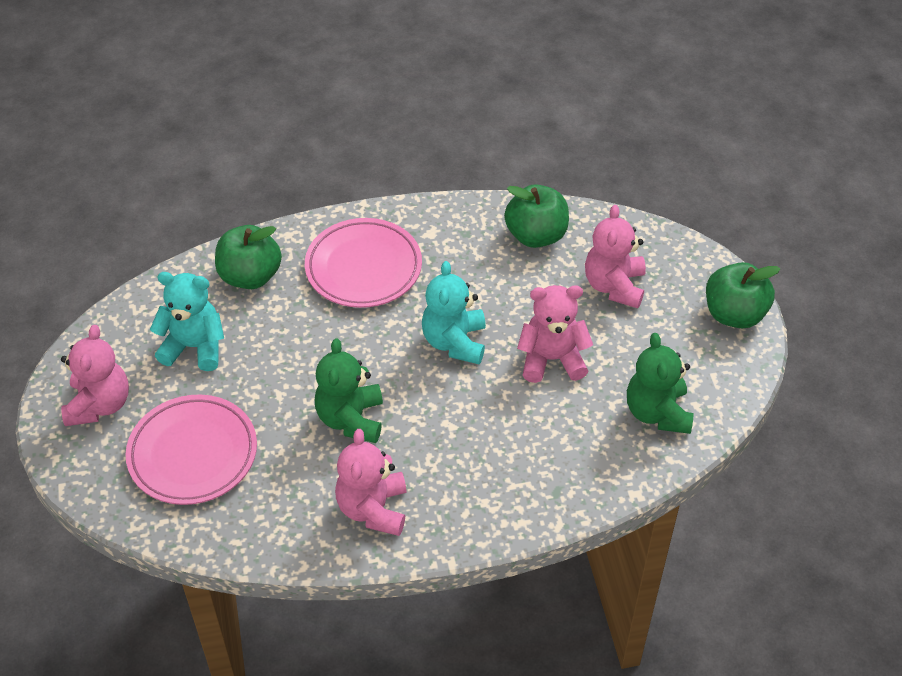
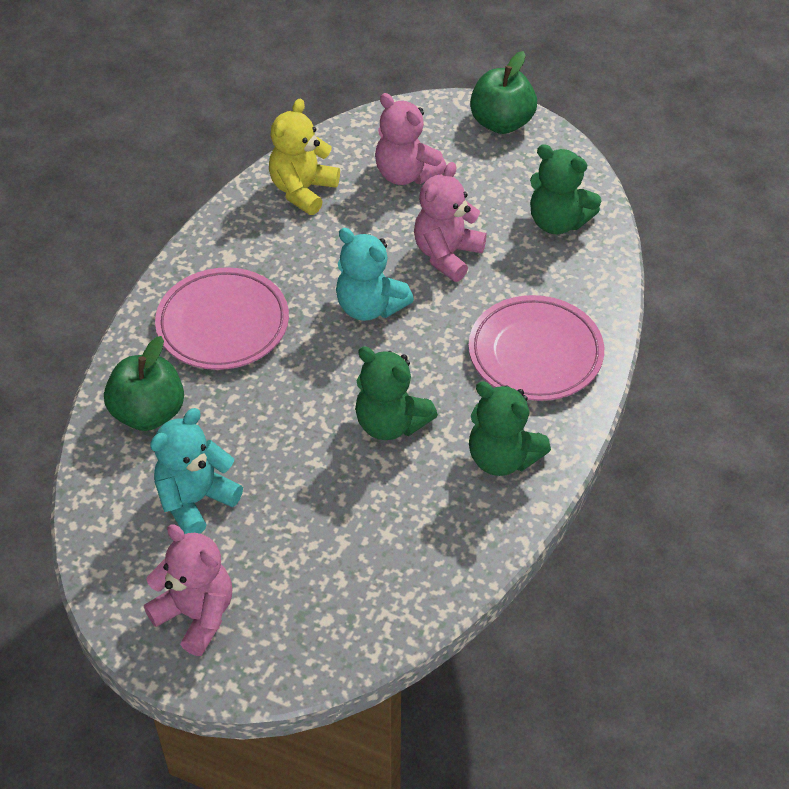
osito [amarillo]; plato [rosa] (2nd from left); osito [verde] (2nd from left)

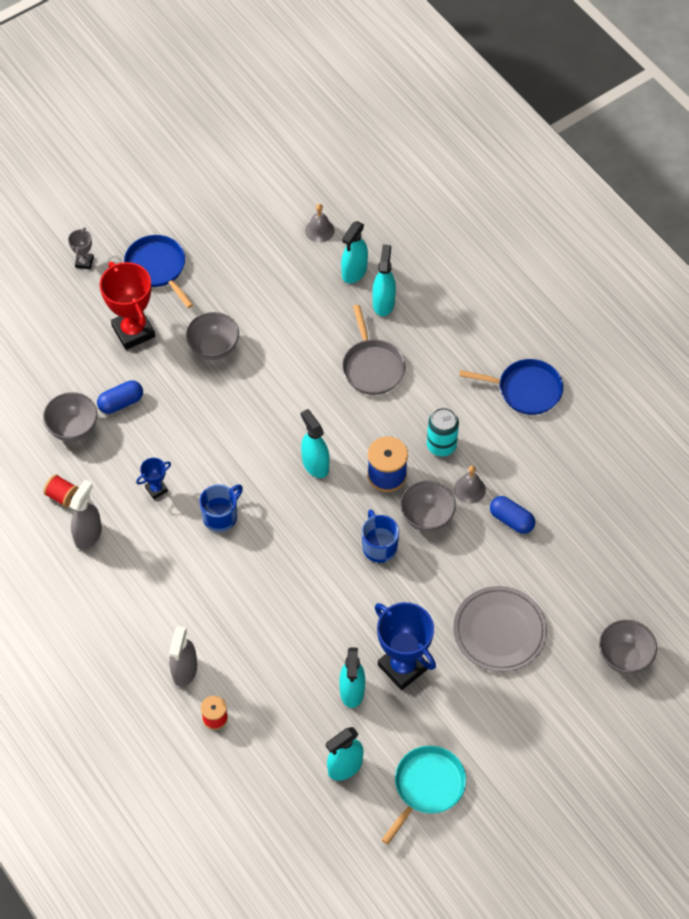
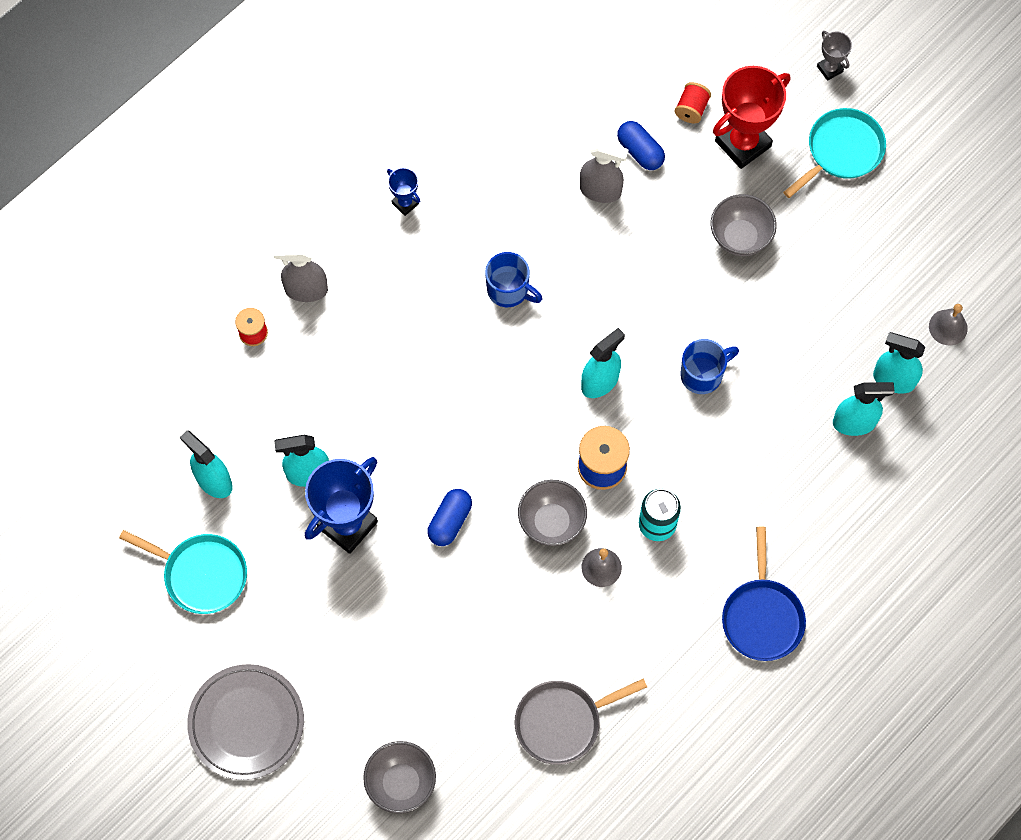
plato [gris]; trofeo [azul] (2nd from left); cápsula [azul] (1st from left); sartén [gris]; pulverizador [gris] (2nd from left); carrete [rojo] (2nd from left); taza [azul] (2nd from left); sartén [turquesa] (2nd from left); trofeo [gris]; cuenco [gris] (1st from left in the first image)

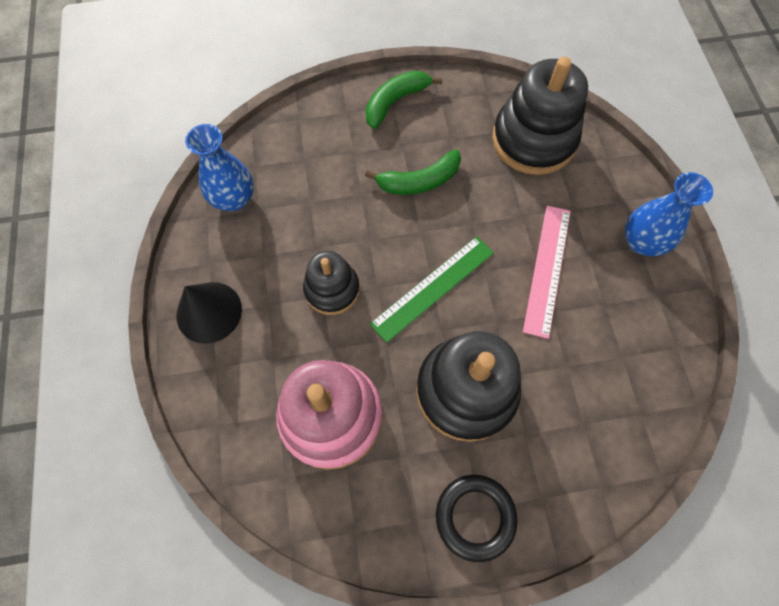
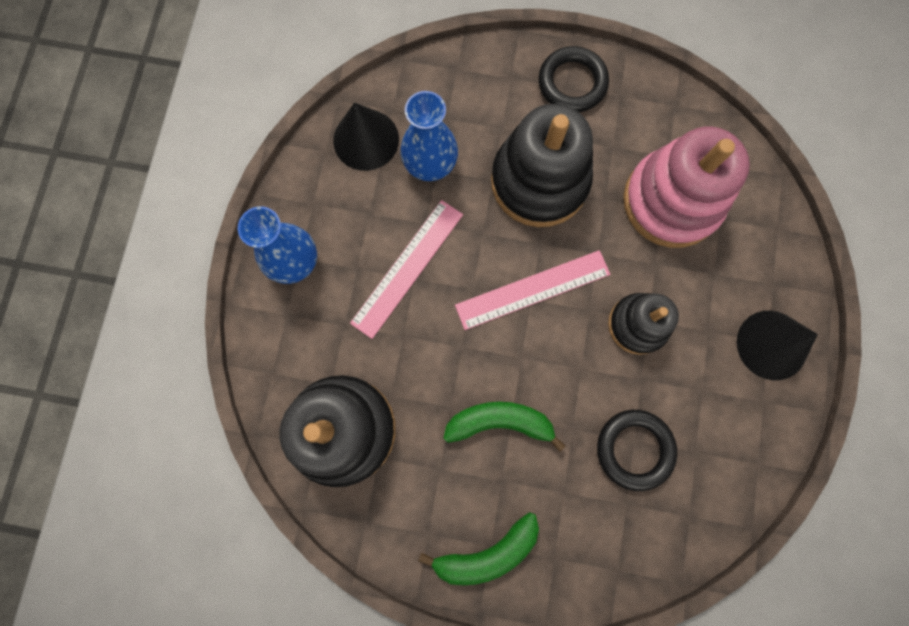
cono [negro] (1st from left); florero [azul] (2nd from left); regla [rosa] (2nd from left); anillo [negro] (2nd from left)

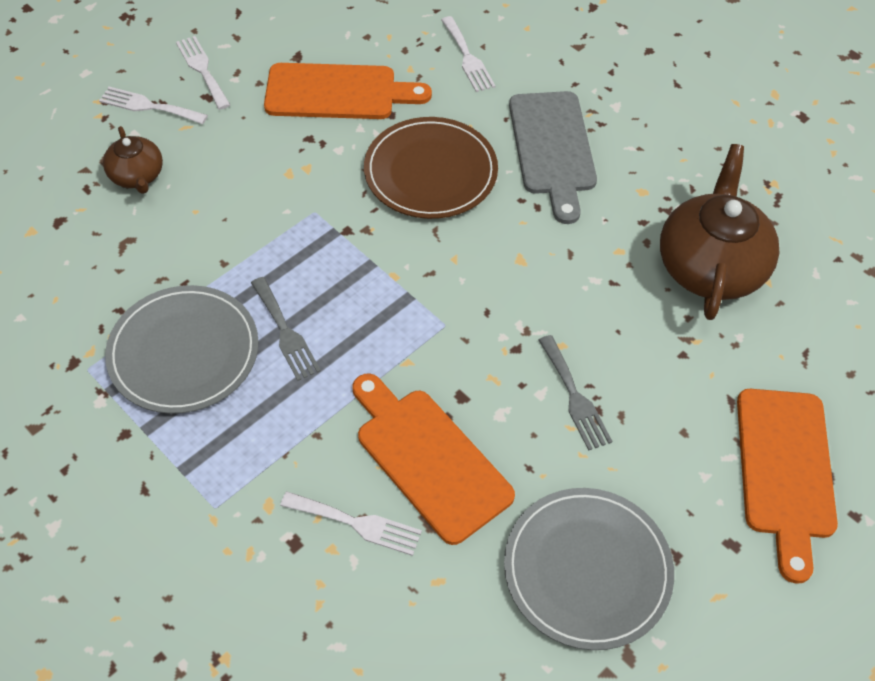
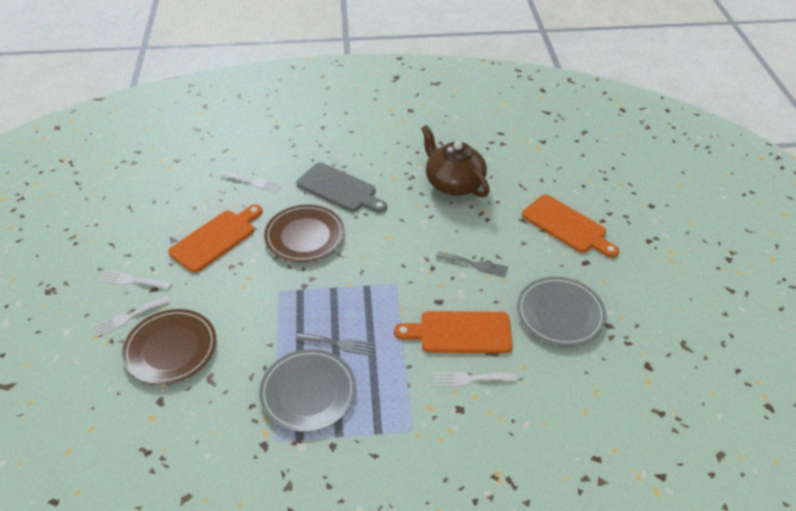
plato [marrón] (1st from left); tenedor [blanco] (4th from left)

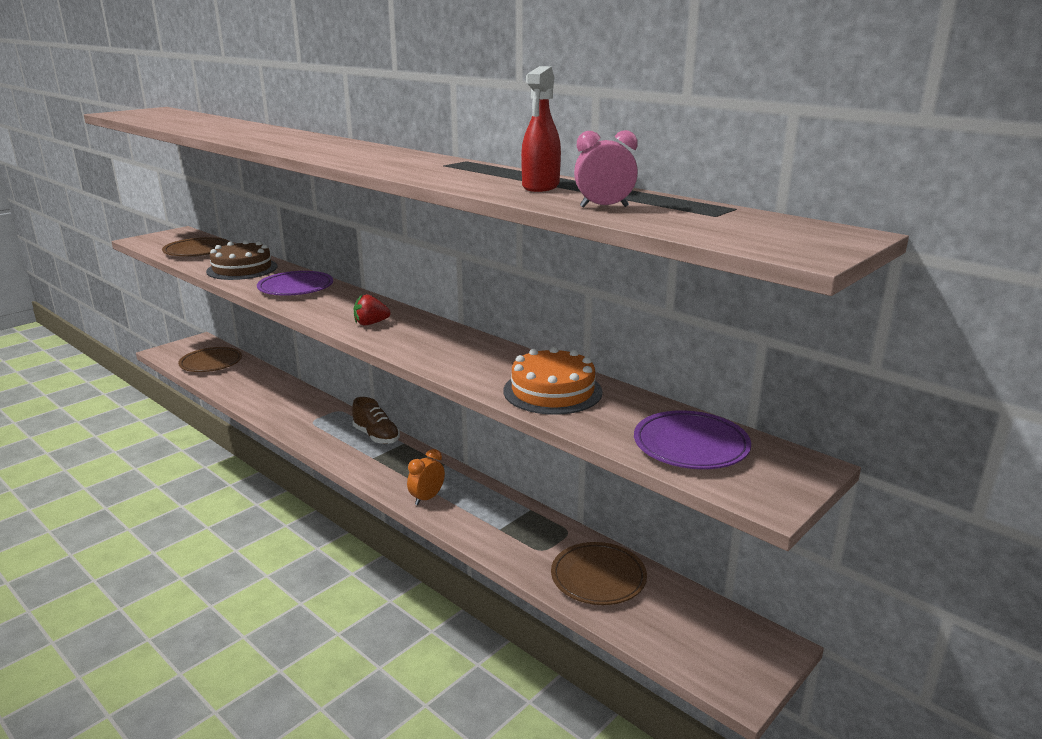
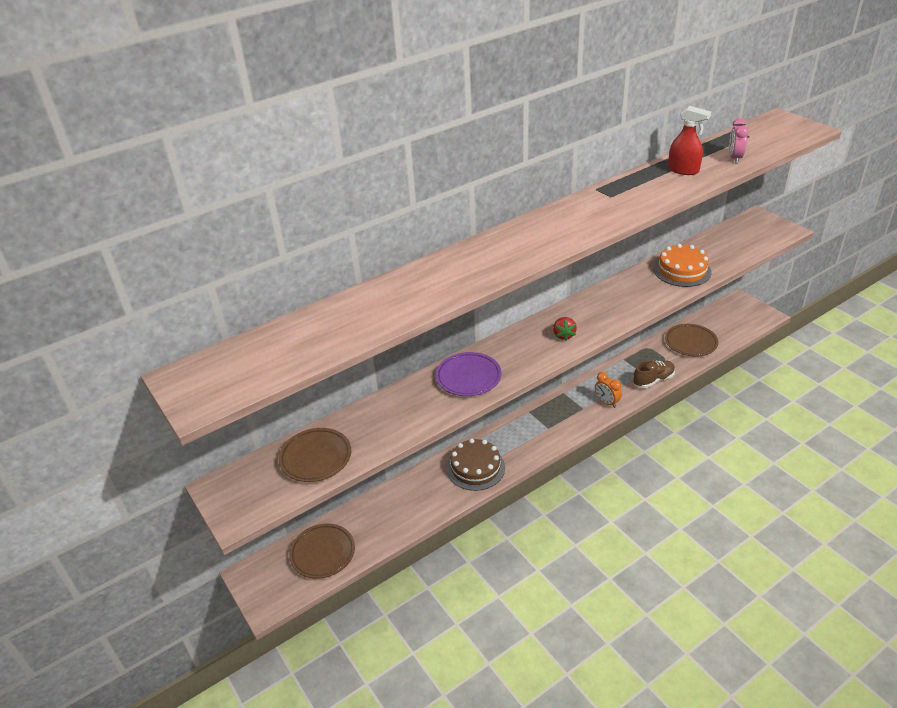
tarta [marrón]; zapato [marrón]; plato [morado] (2nd from left in the first image)

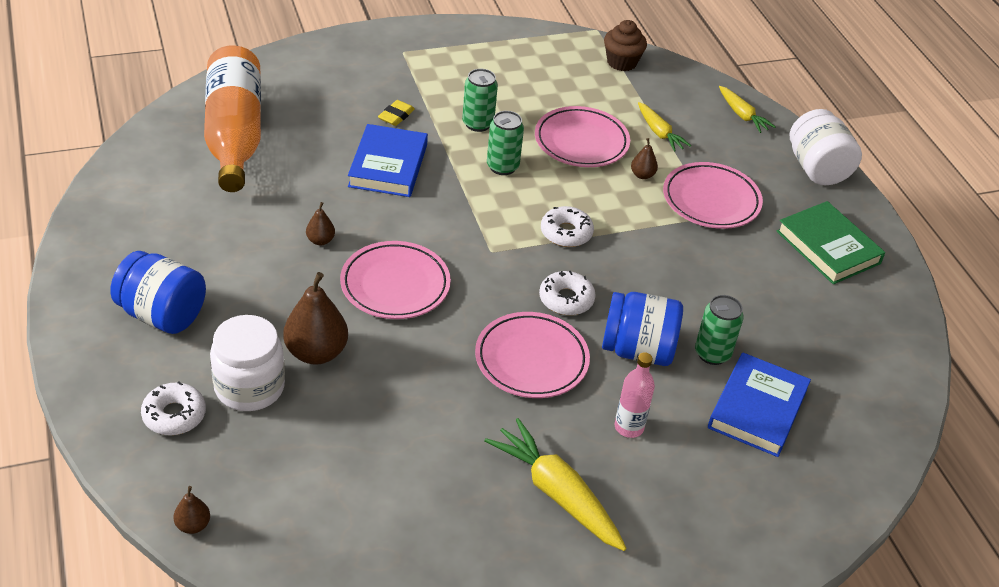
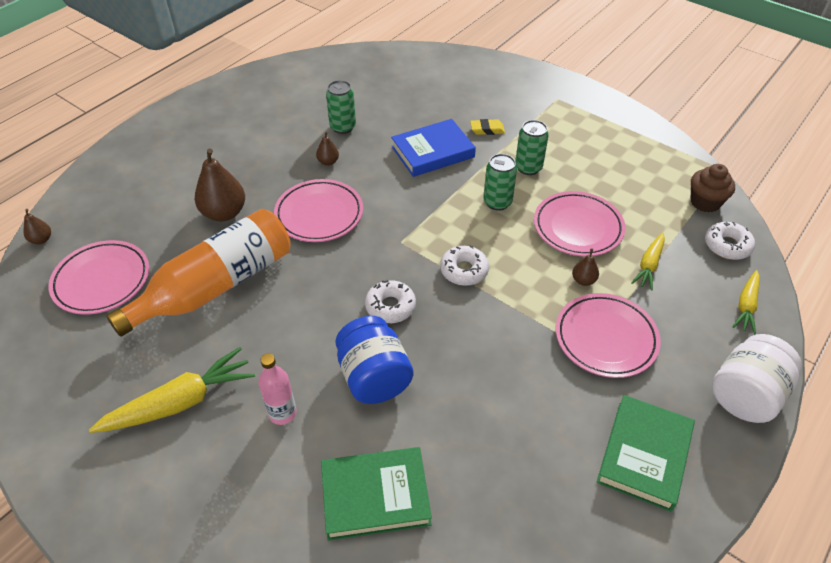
plato [rosa] (1st from left); zanahoria [amarillo] (1st from left); botella [naranja]; libro [verde] (1st from left); lata [verde] (1st from left); rosquilla [blanco] (3rd from left); tarro [azul] (1st from left in the first image); tarro [blanco] (1st from left in the first image)

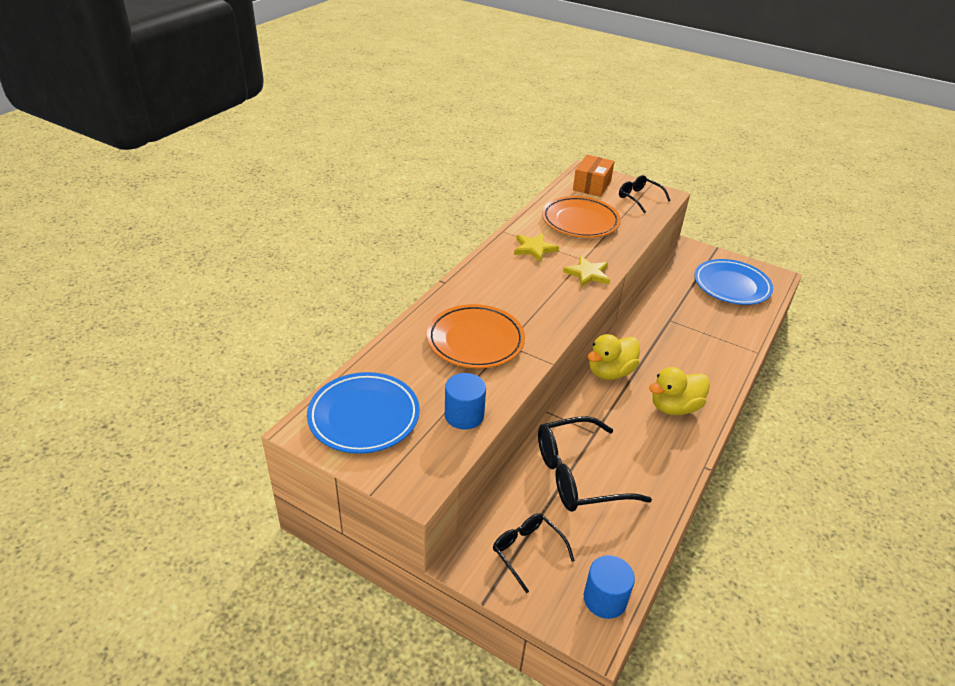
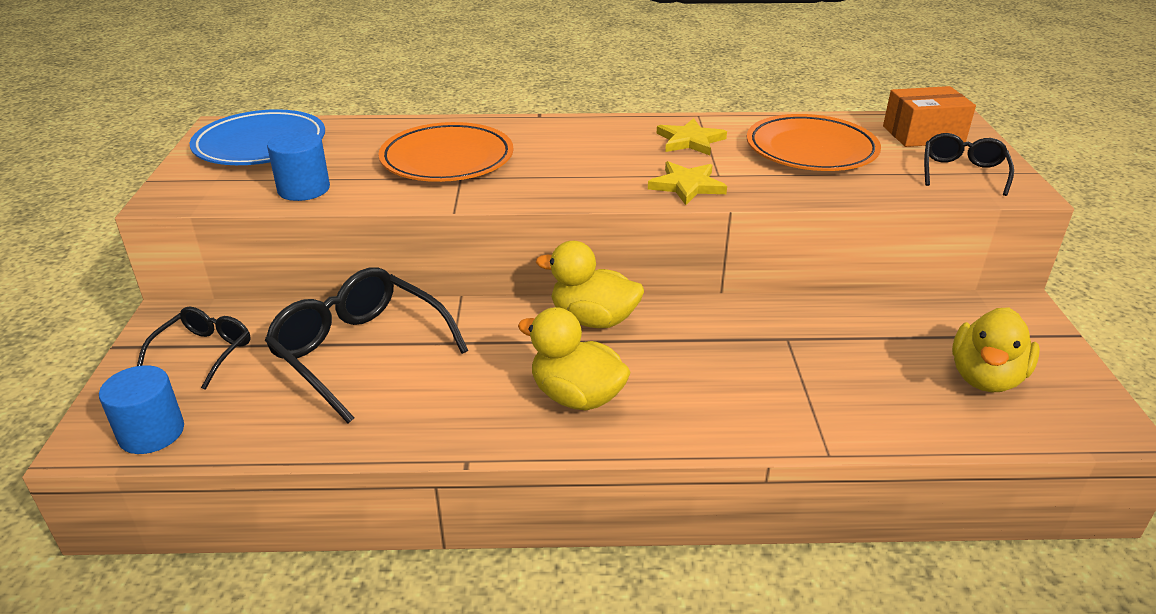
pato [amarillo] (3rd from left)

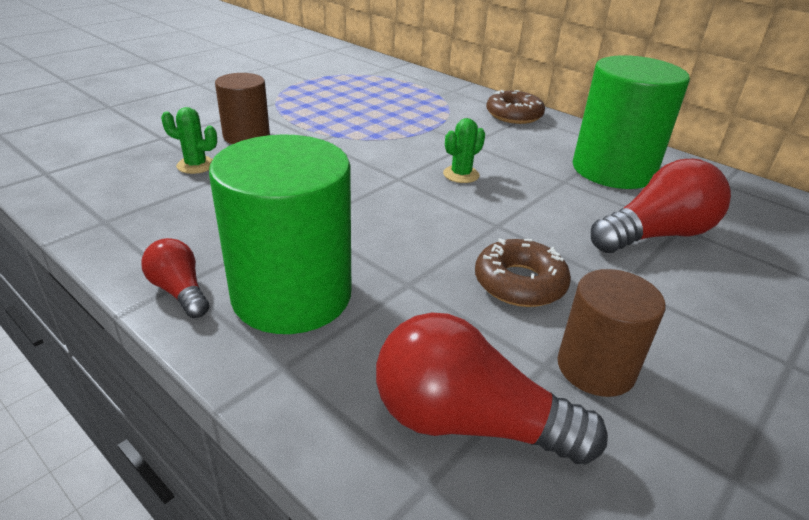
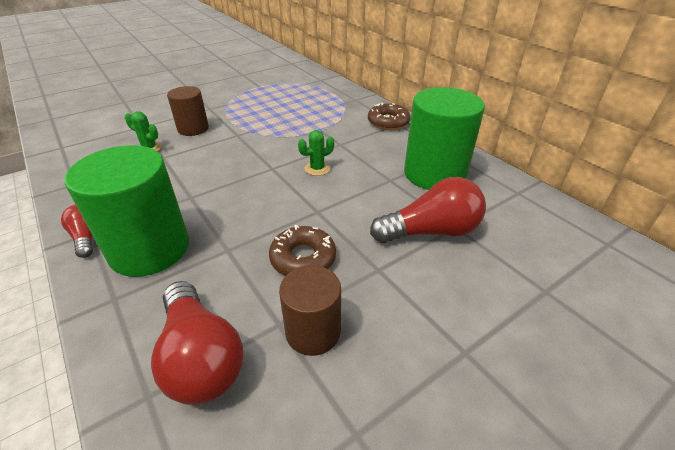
bombilla [rojo] (2nd from left)

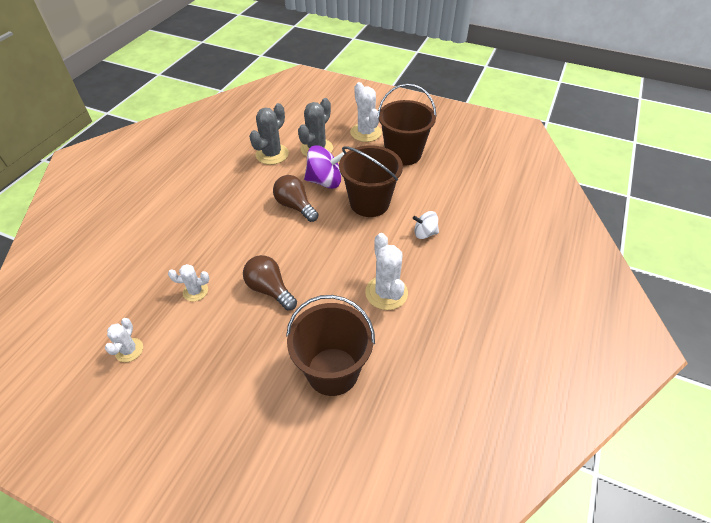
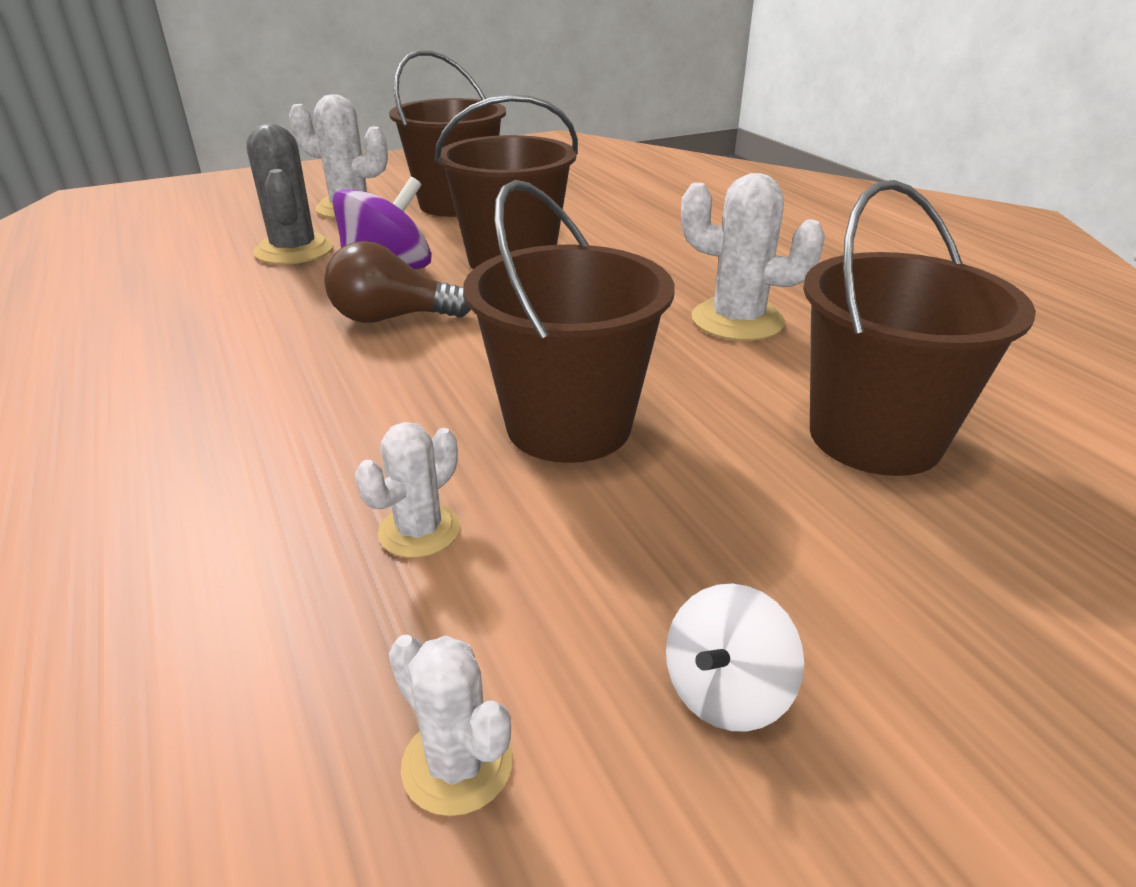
balde [marrón] (3rd from left); peonza [blanco]; cactus [gris] (1st from left in the first image)

